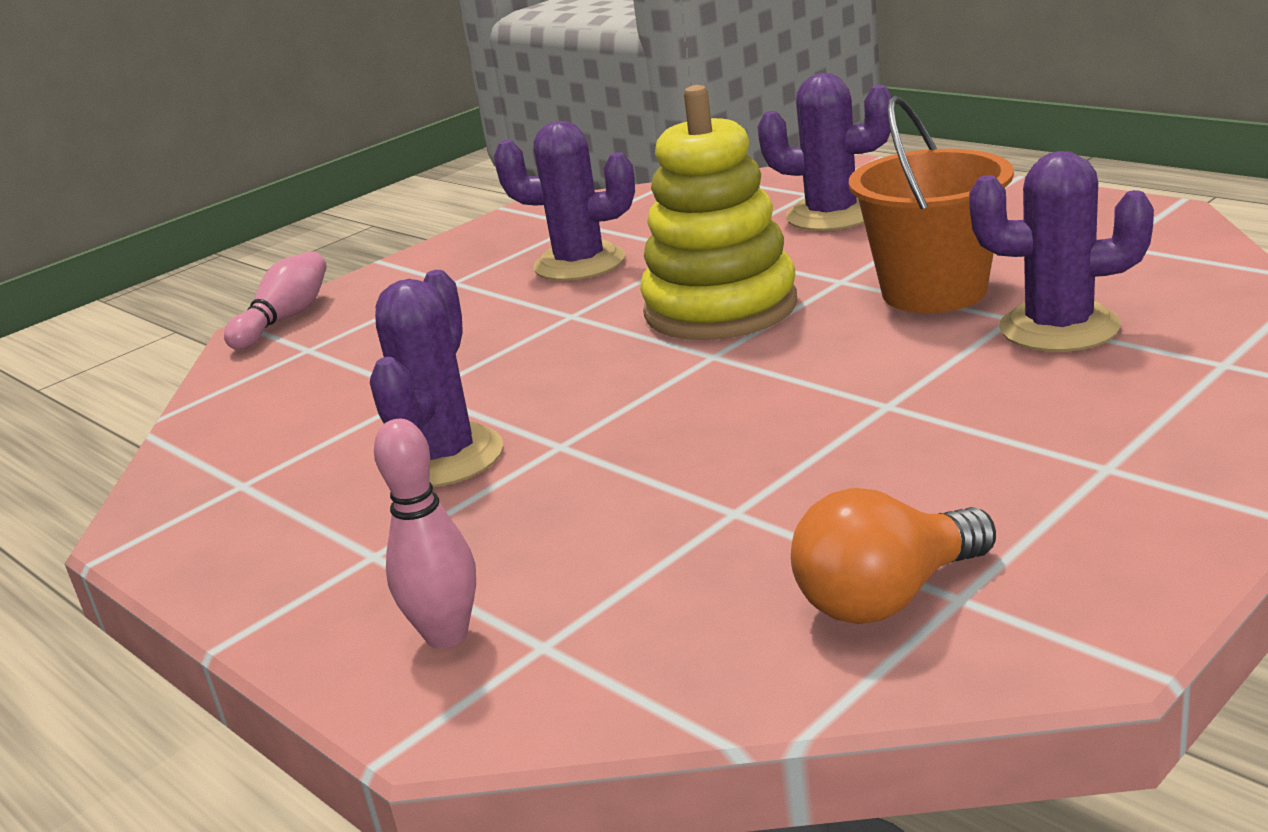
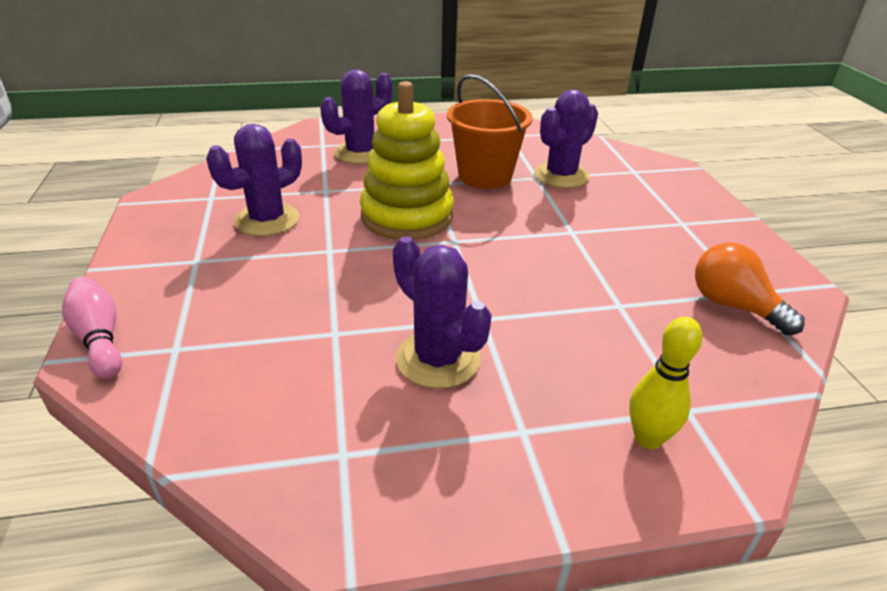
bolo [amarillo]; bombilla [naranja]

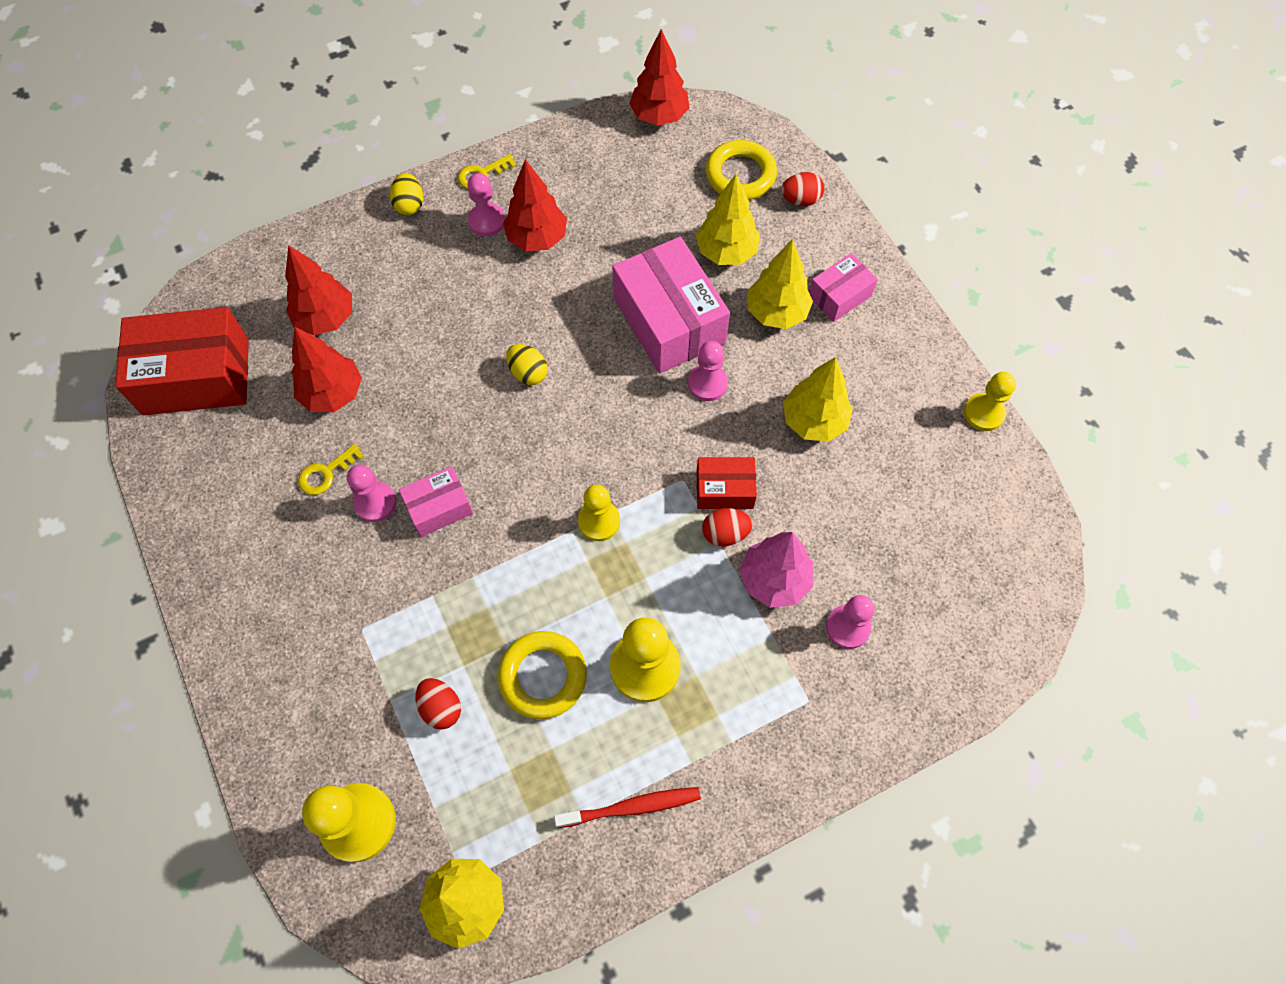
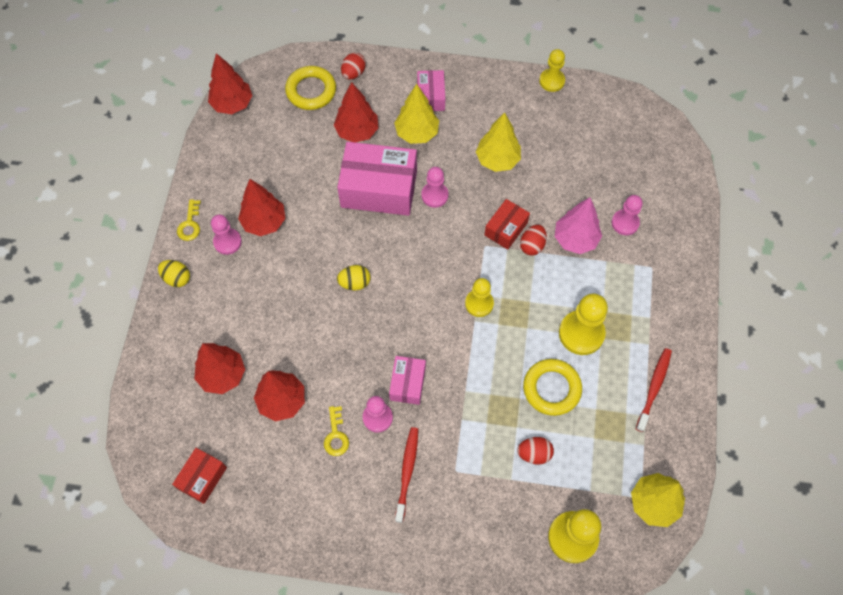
caja [rojo] (1st from left); árbol [rojo] (5th from left); cepillo de dientes [rojo] (1st from left)

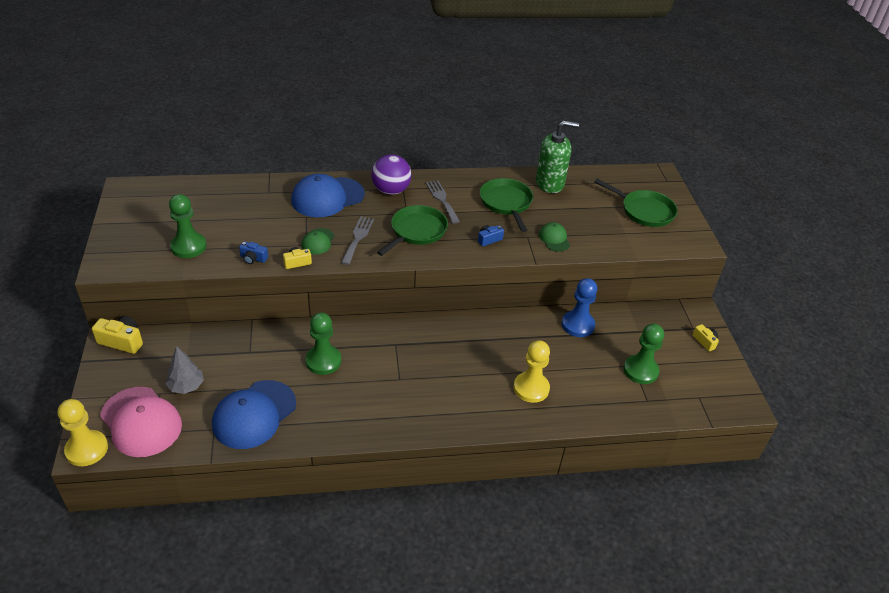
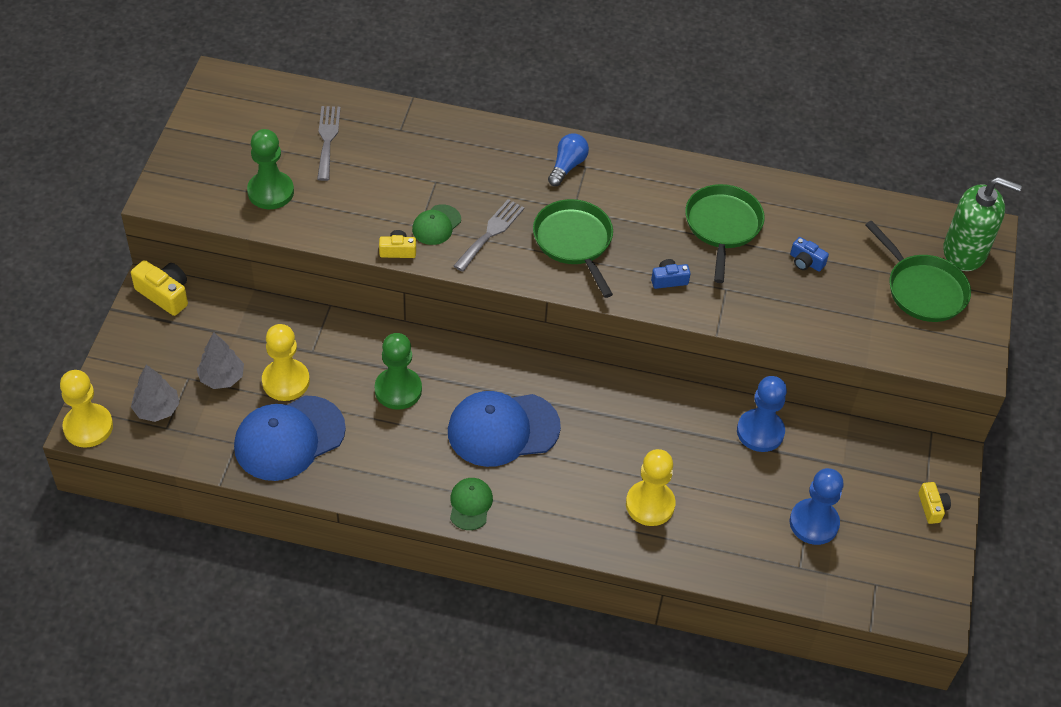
árbol [gris] (1st from left); peón [amarillo] (2nd from left); tenedor [gris] (1st from left); gorra [azul] (2nd from left); gorra [verde] (2nd from left); sartén [verde] (1st from left); bombilla [azul]; peón [azul] (2nd from left); cámara [azul] (2nd from left); dispensador de jabón [verde]

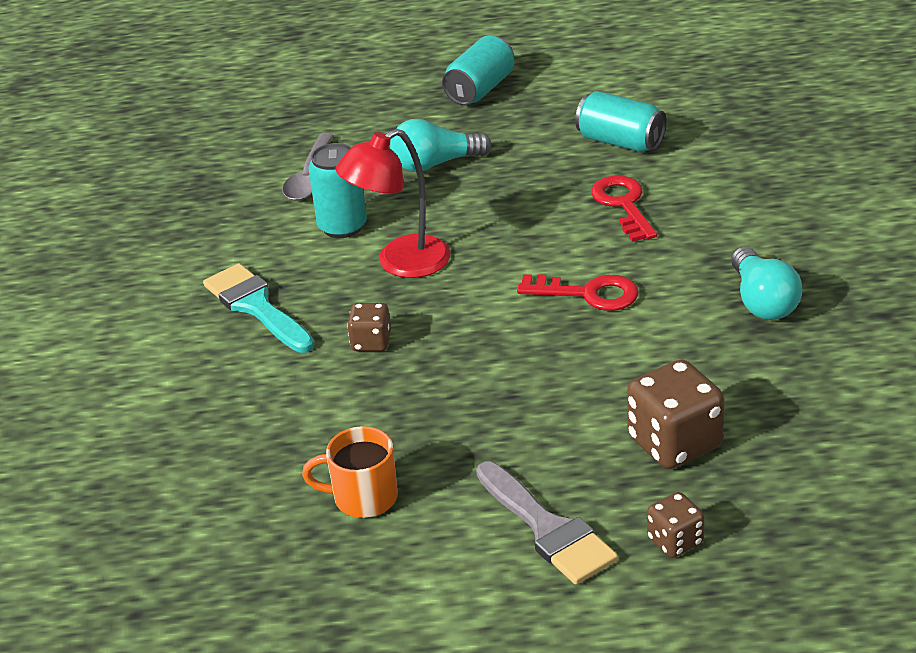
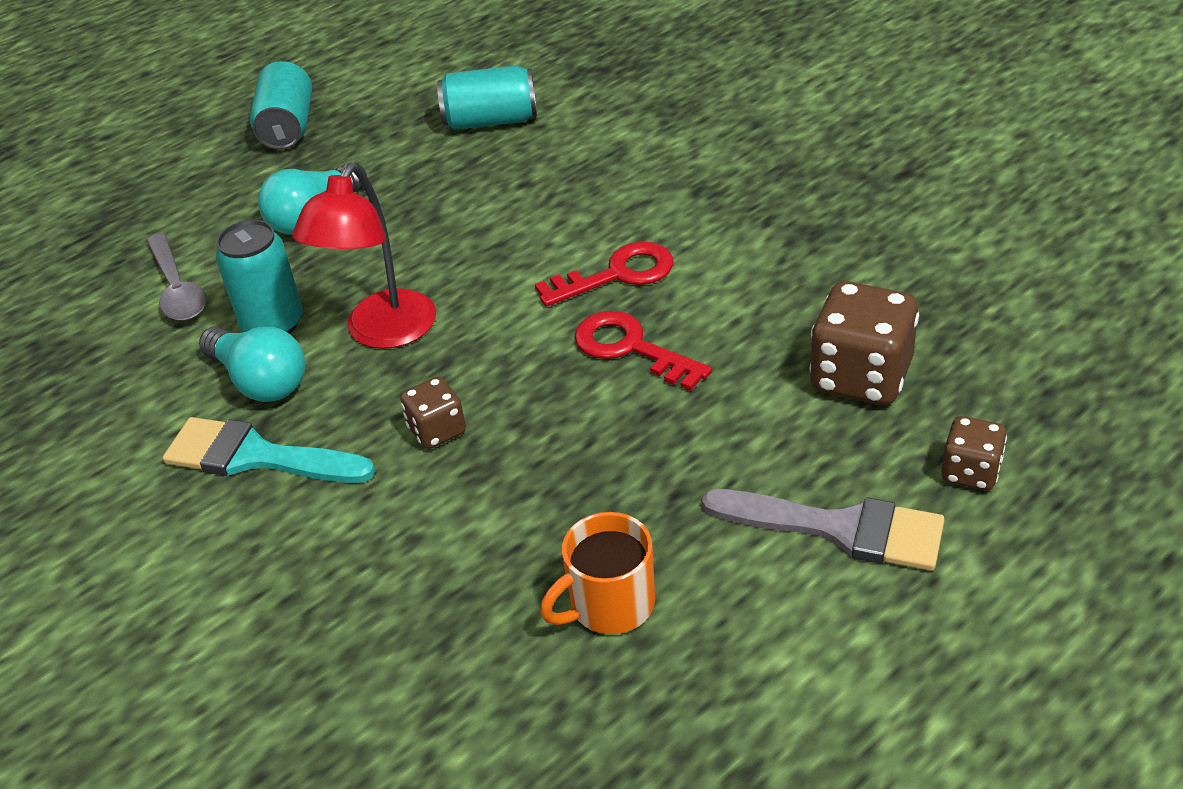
bombilla [turquesa] (1st from left); llave [rojo] (2nd from left)

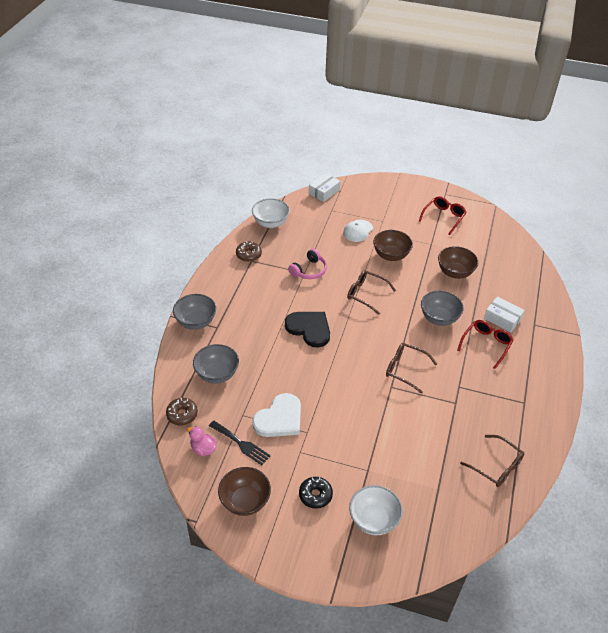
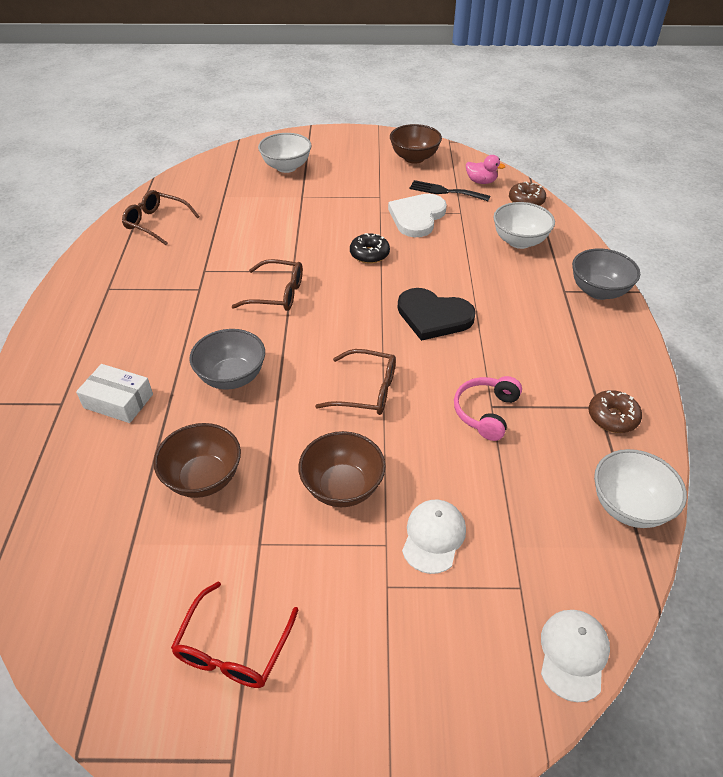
rosquilla [negro]; cuenco [blanco] (2nd from left); gorra [blanco] (2nd from left); gafas [rojo] (2nd from left in the first image)

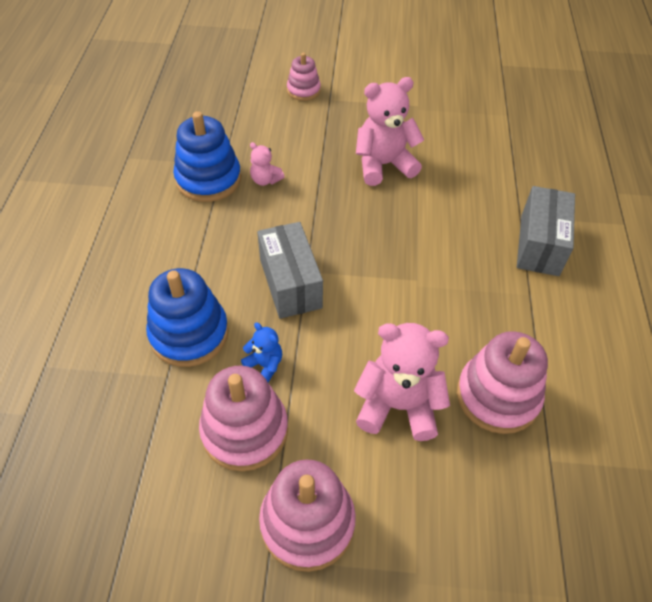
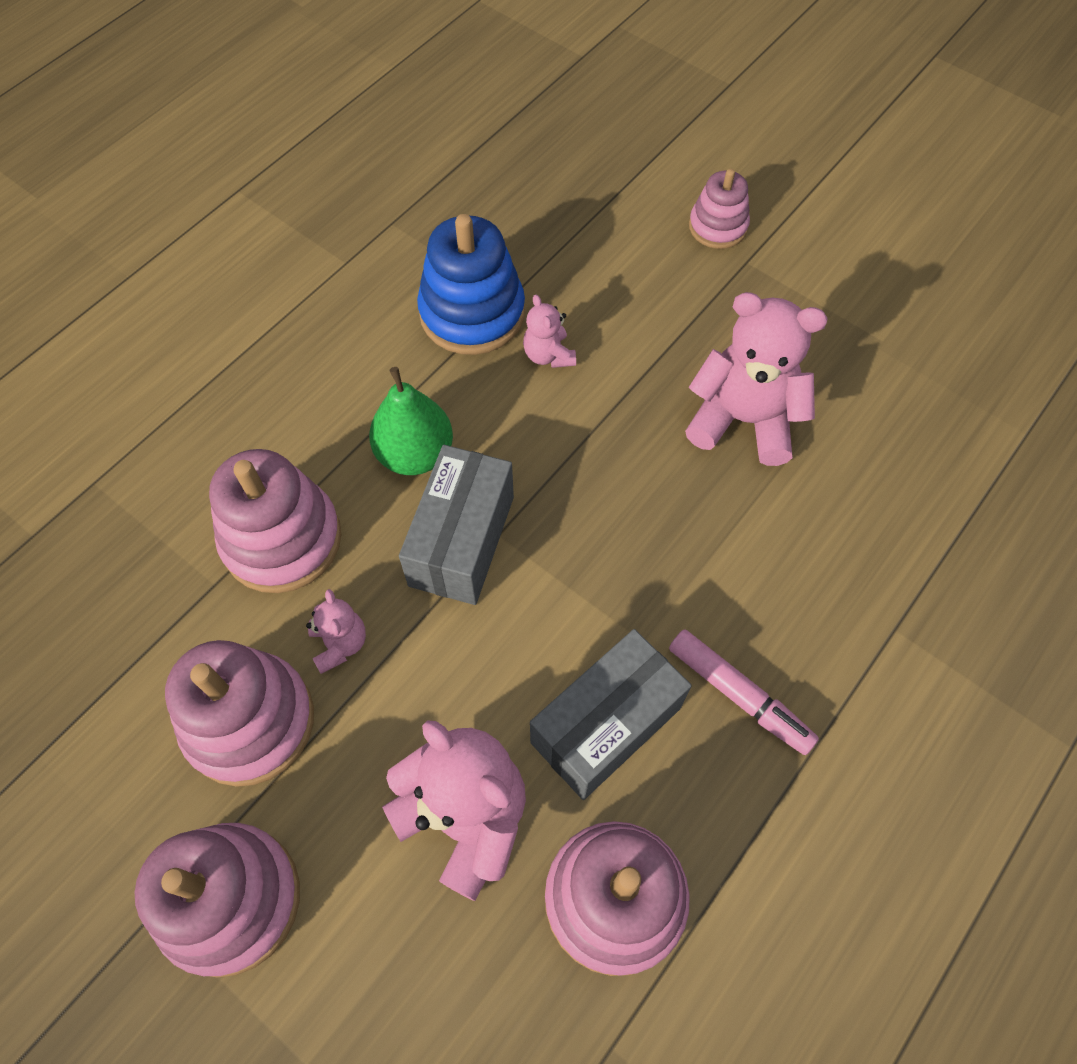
juguete apilable [rosa] (3rd from left); osito [rosa] (1st from left); pera [verde]; caja [gris] (2nd from left); rotulador [rosa]

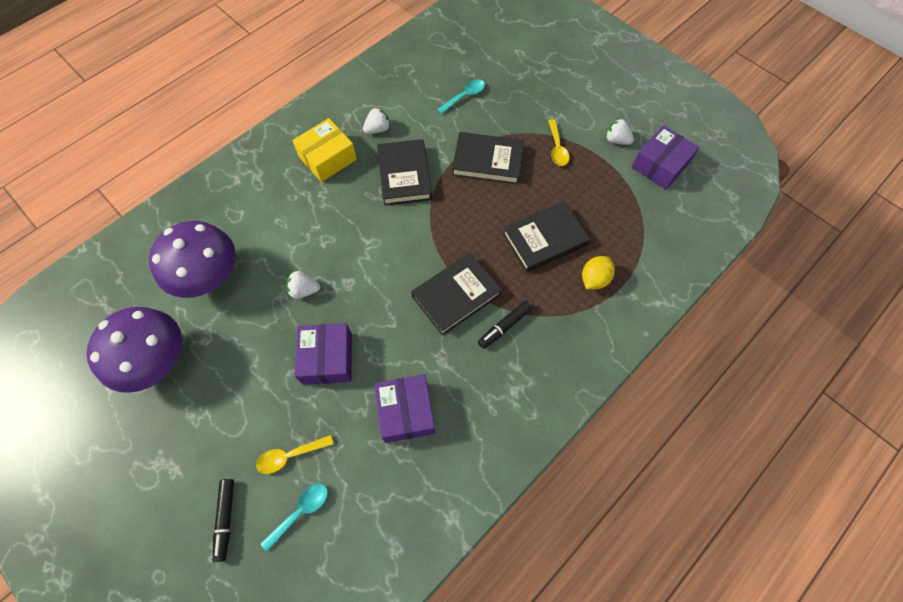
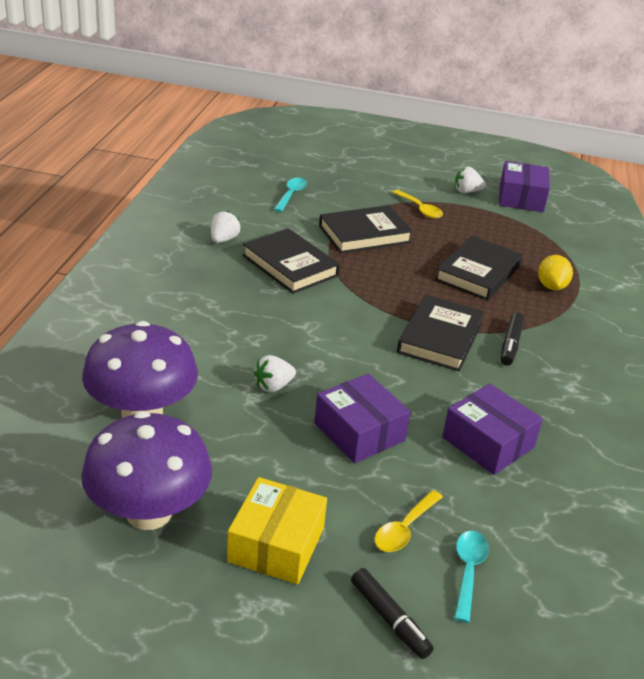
caja [amarillo]

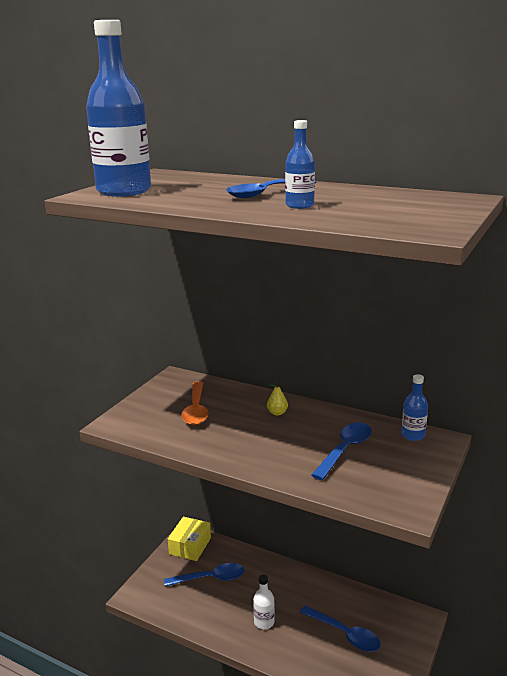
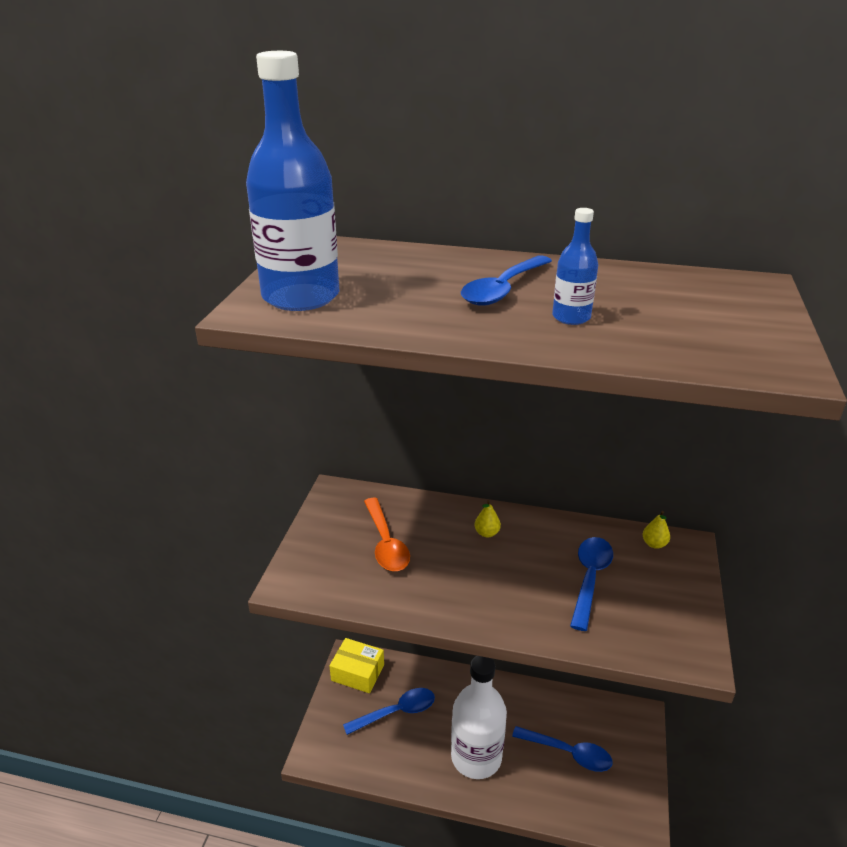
caja [amarillo]; botella [blanco]; pera [amarillo] (2nd from left)

